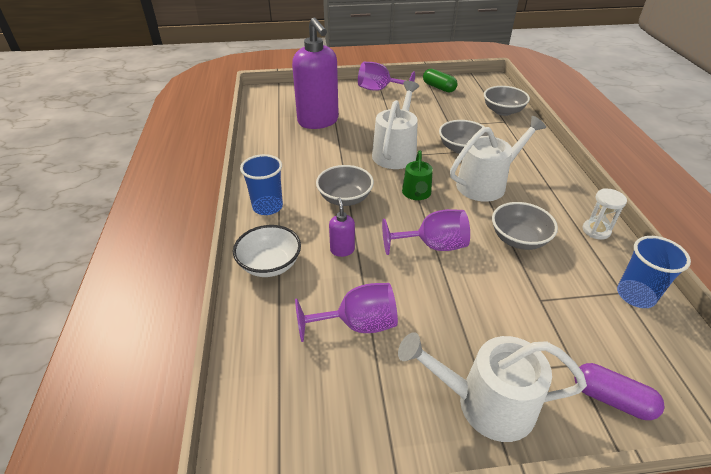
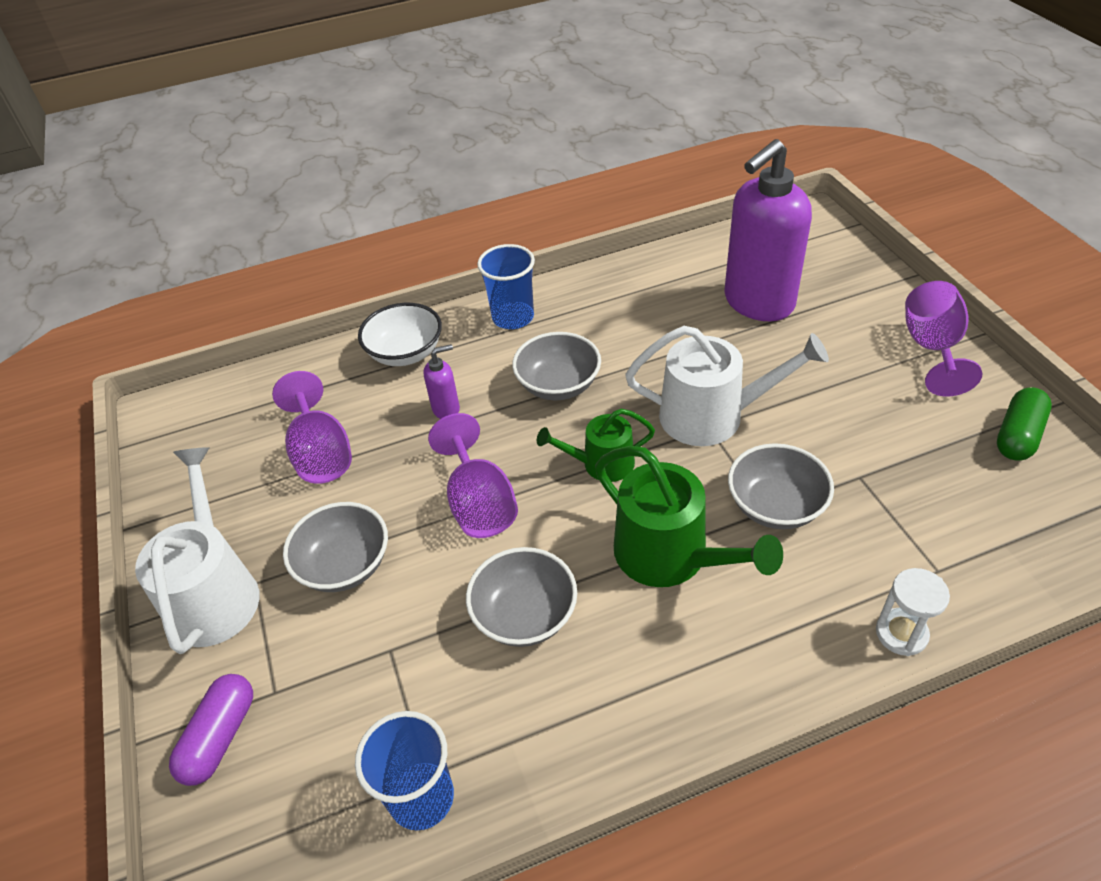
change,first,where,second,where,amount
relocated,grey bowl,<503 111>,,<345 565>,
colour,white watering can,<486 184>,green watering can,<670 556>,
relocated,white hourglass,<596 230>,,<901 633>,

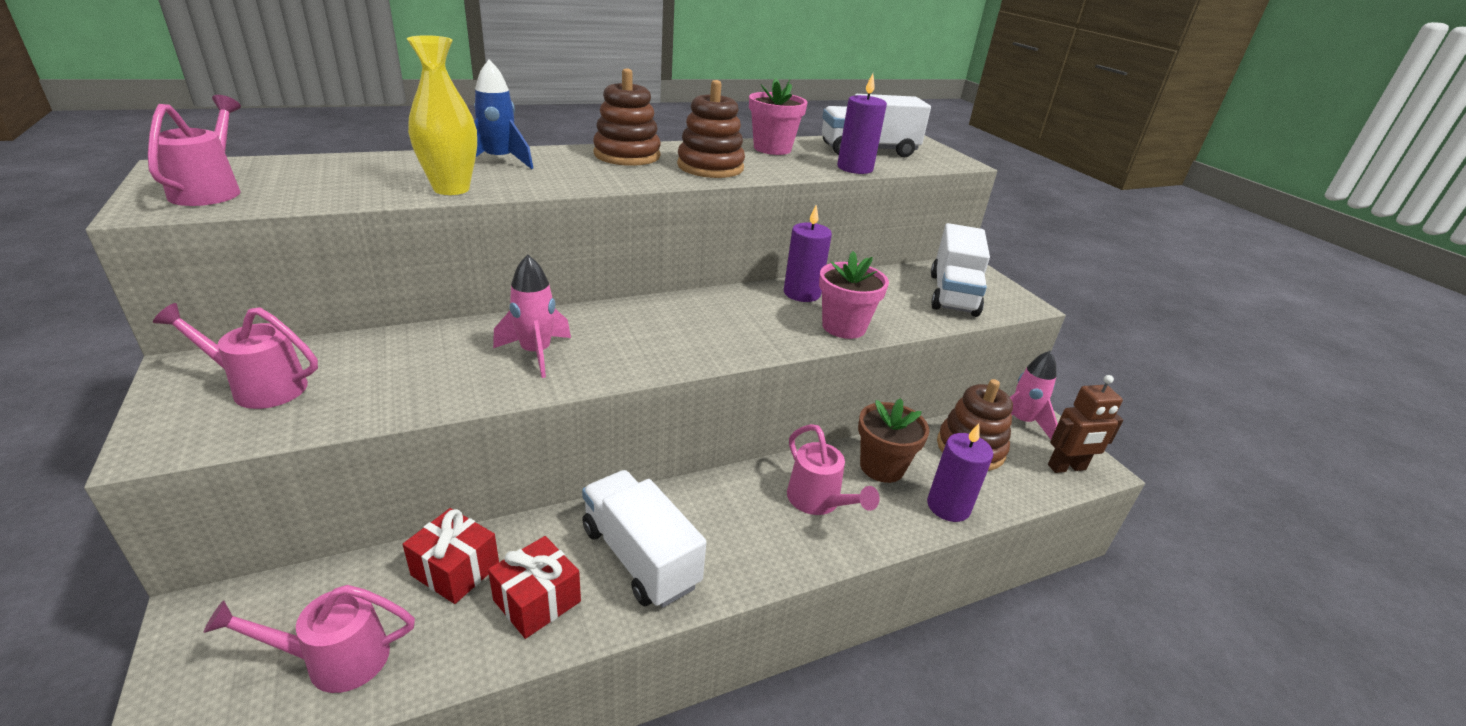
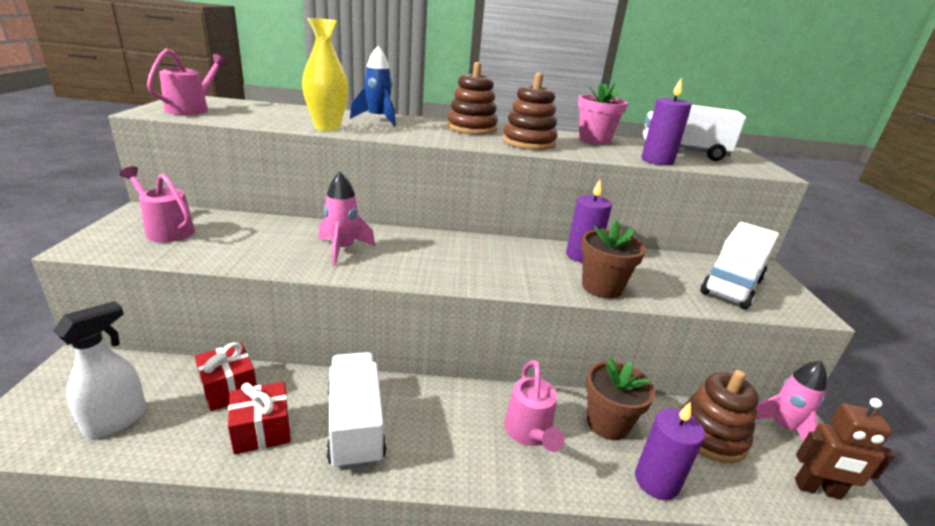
change,first,where,second,where,amount
colour,pink flower pot,<844 327>,brown flower pot,<601 287>,
exchanged,pink watering can,<335 659>,white spray bottle,<117 420>,

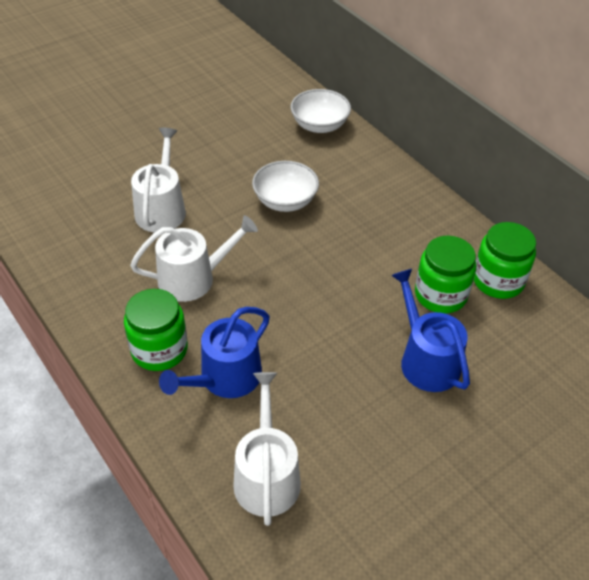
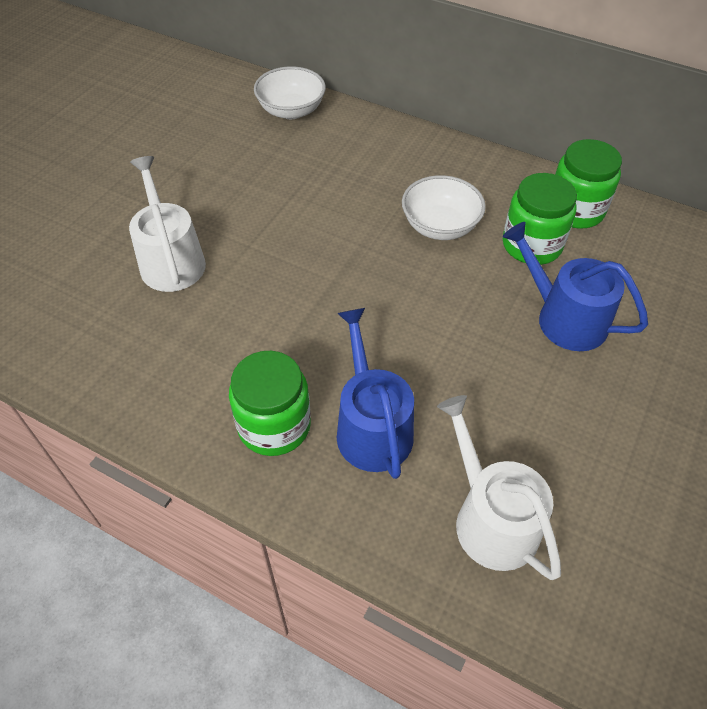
change,first,where,second,where,amount
relocated,white bowl,<285 201>,,<440 226>,
missing,white watering can,<193 278>,,,
spun,blue watering can,<225 378>,,<371 427>,150 degrees clockwise

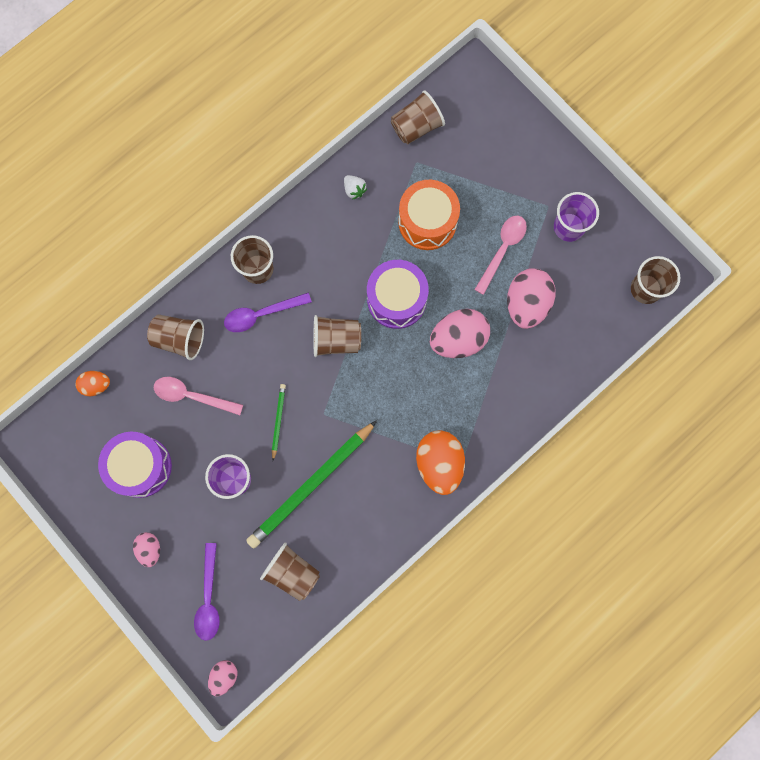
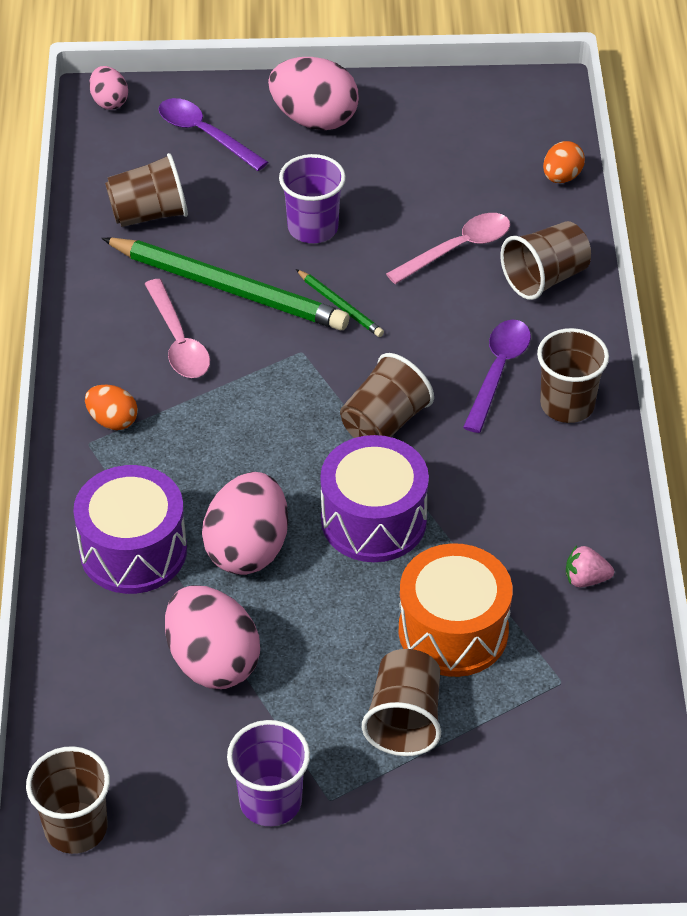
change,first,where,second,where,amount
relocated,brown cup,<416 127>,,<404 719>,
colour,white strawberry,<354 190>,pink strawberry,<585 579>,
relocated,pink spoon,<502 250>,,<178 341>,
spun,green pencil,<311 485>,,<228 288>,120 degrees clockwise
size,orange egg,<439 463>,,<112 420>,x0.54
relocated,purple drum,<141 466>,,<133 550>,
size,pink egg,<150 549>,,<314 119>,x1.86

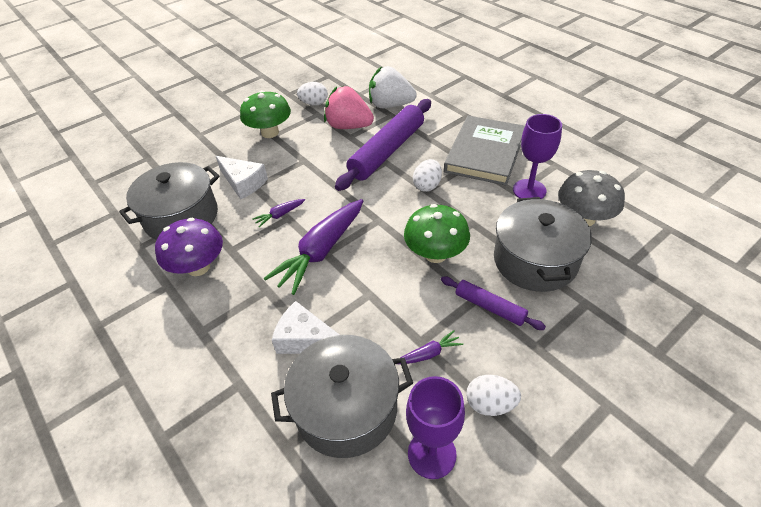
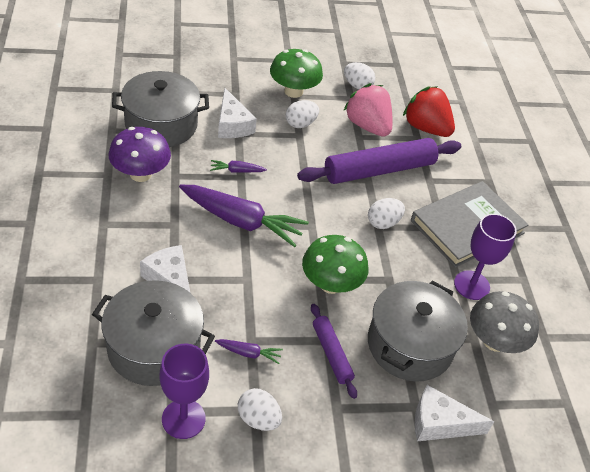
change,first,where,second,where,amount
colour,white strawberry,<390 105>,red strawberry,<426 128>,
spun,purple carrot,<321 251>,,<241 221>,135 degrees counterclockwise
appeared,,,white egg,<300 124>,
appeared,,,white cheese,<440 423>,

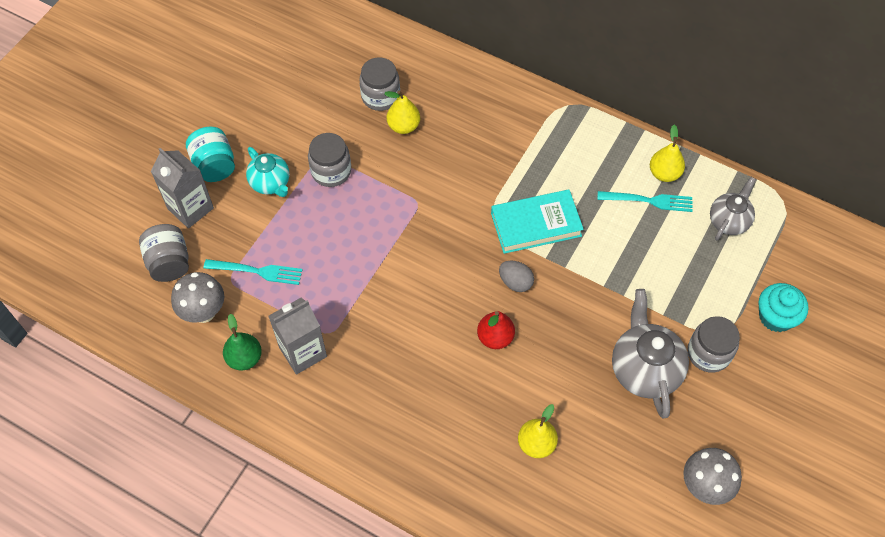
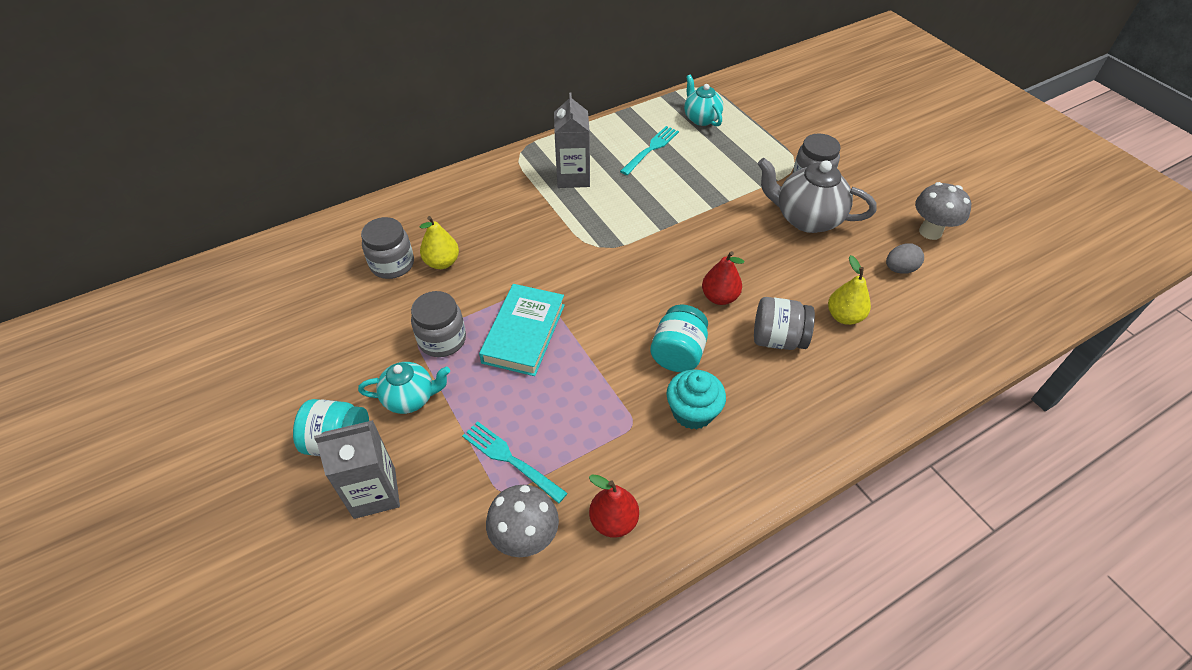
change,first,where,second,where,amount
missing,yellow pear,<664 173>,,,
colour,grey teapot,<728 221>,turquoise teapot,<701 118>,
relocated,turquoise book,<536 224>,,<524 333>,
relocated,grey jar,<169 263>,,<777 339>,
spun,turquoise fork,<257 271>,,<510 460>,90 degrees counterclockwise
relocated,grey egg,<515 282>,,<899 269>,
relocated,turquoise cupcake,<776 317>,,<692 412>,
relocated,grey carton,<303 352>,,<573 177>,
colour,green pear,<244 358>,red pear,<613 521>,
appeared,,,turquoise jar,<678 353>,

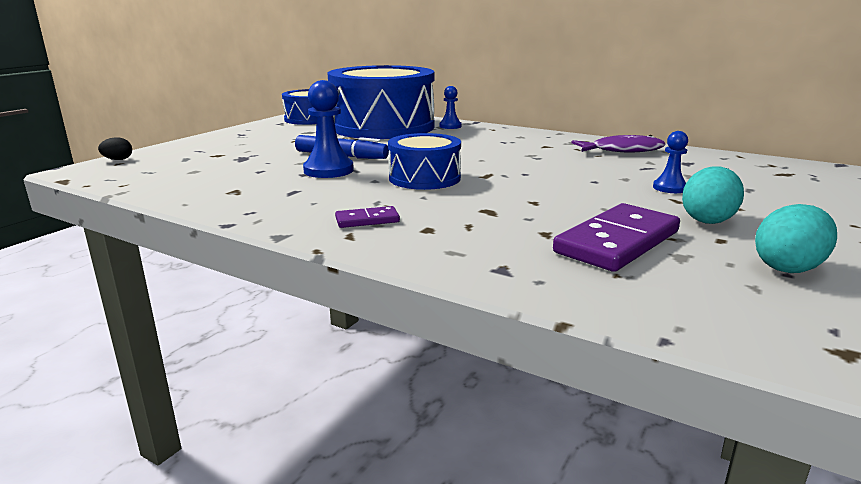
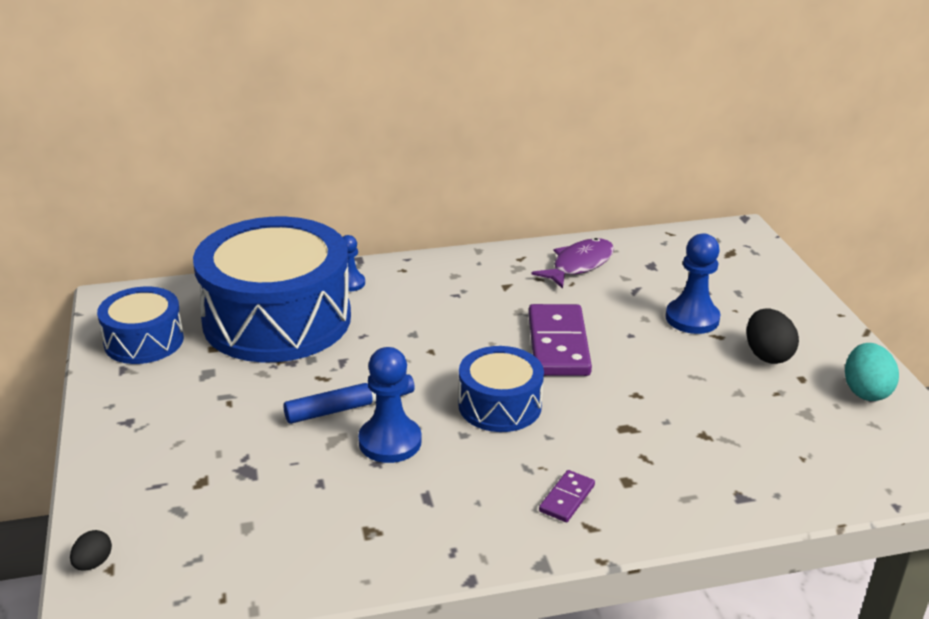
change,first,where,second,where,amount
size,blue pawn,<669 188>,,<692 318>,x1.69
colour,turquoise egg,<708 220>,black egg,<767 355>,
relocated,purple domino,<617 242>,,<558 344>,

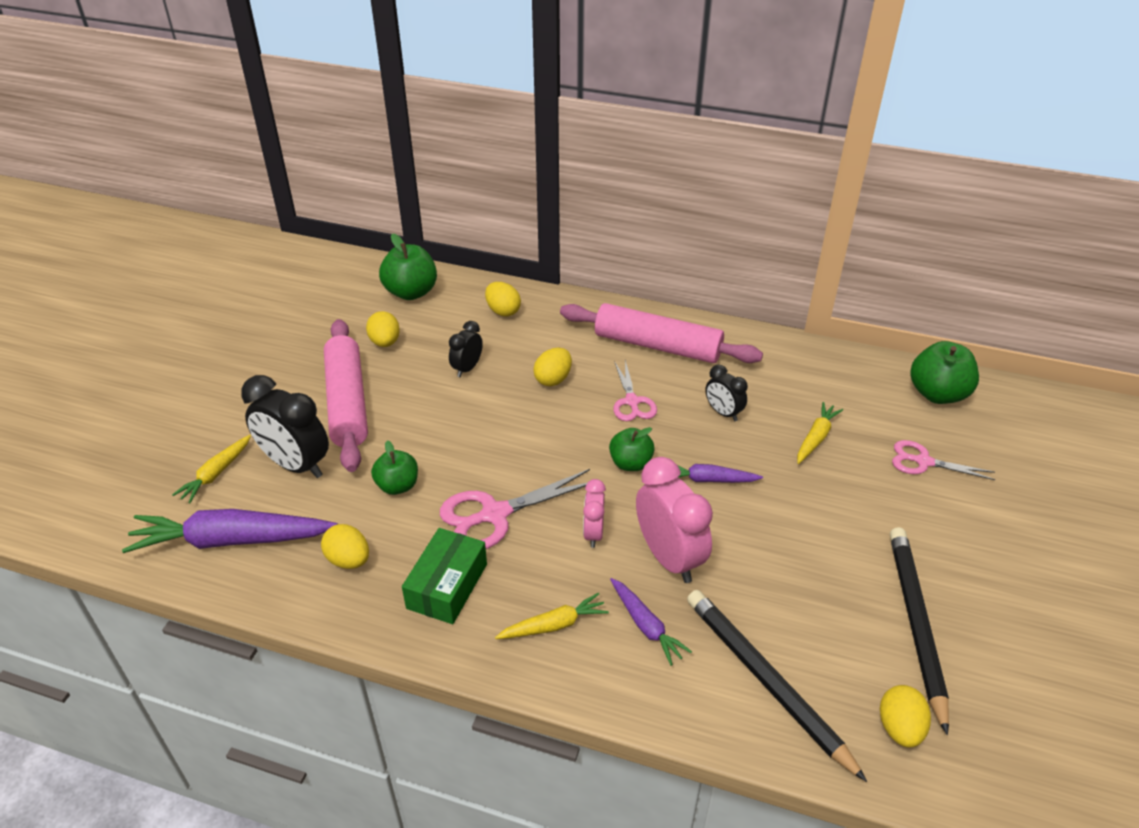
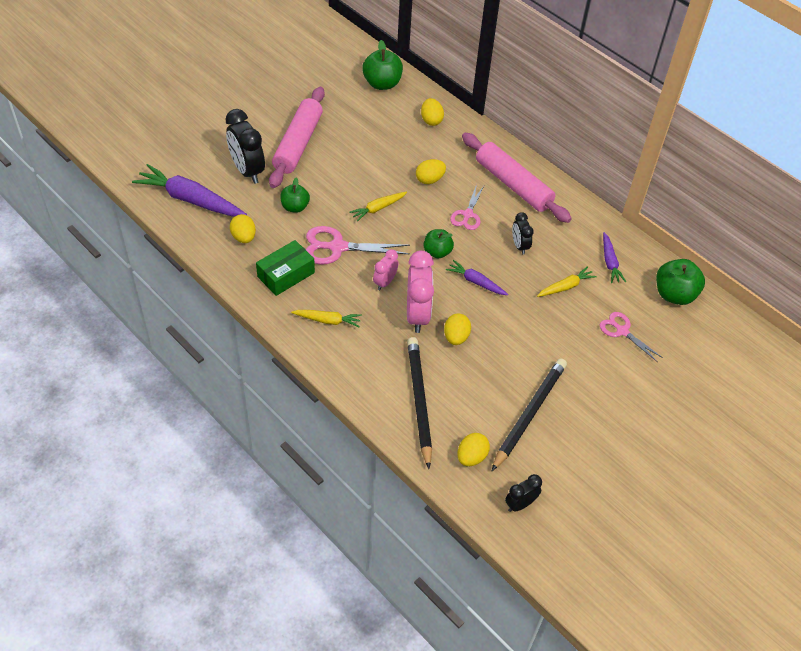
change,first,where,second,where,amount
relocated,yellow egg,<385 342>,,<456 337>,
relocated,black clock,<467 368>,,<520 504>,
relocated,yellow carrot,<216 474>,,<378 208>,
relocated,purple carrot,<646 626>,,<610 262>,

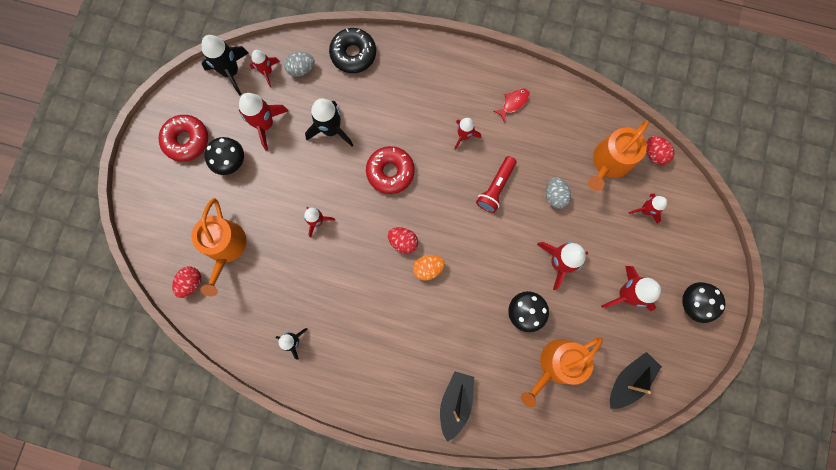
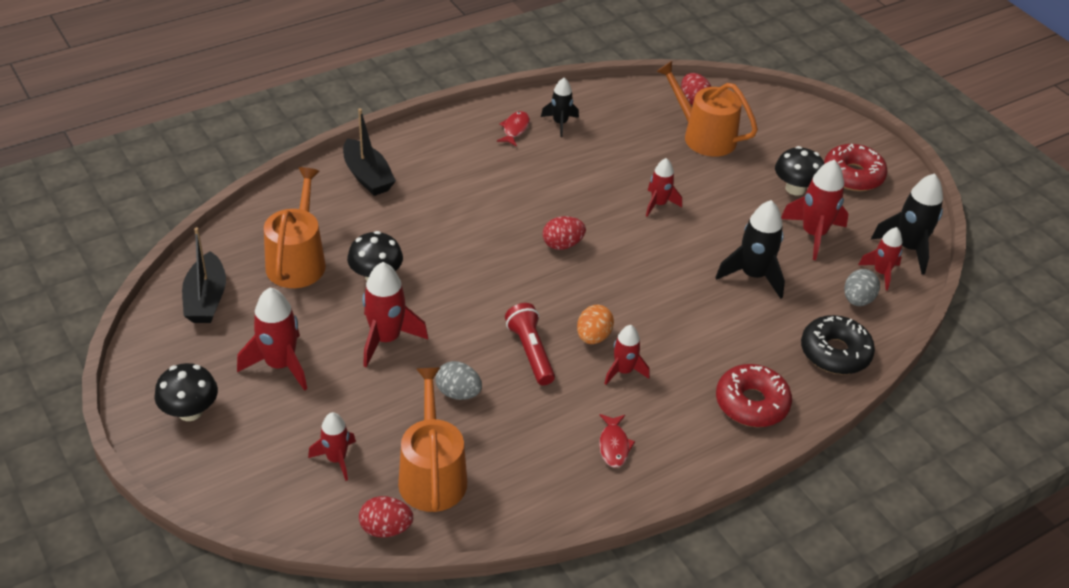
change,first,where,second,where,amount
relocated,red donut,<390 172>,,<751 403>,
relocated,orange egg,<428 268>,,<593 337>,
appeared,,,red fish,<515 129>,

